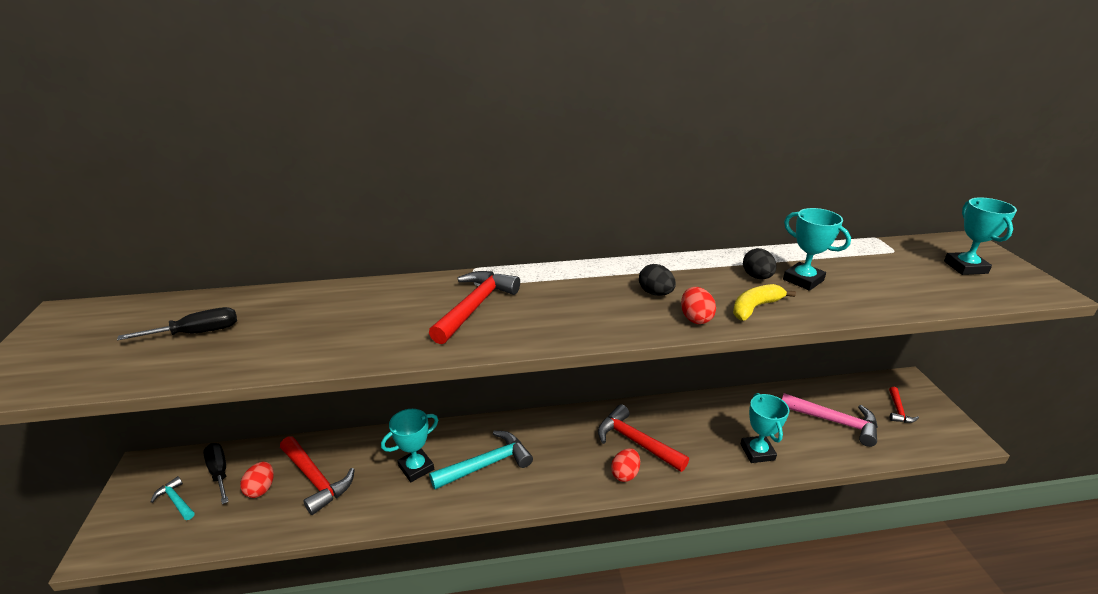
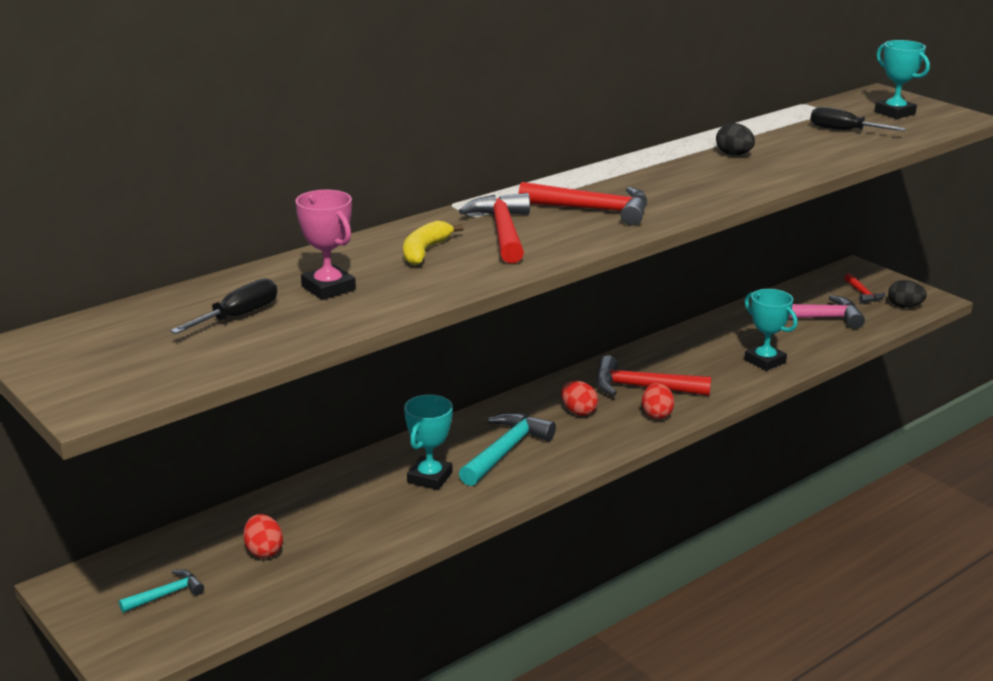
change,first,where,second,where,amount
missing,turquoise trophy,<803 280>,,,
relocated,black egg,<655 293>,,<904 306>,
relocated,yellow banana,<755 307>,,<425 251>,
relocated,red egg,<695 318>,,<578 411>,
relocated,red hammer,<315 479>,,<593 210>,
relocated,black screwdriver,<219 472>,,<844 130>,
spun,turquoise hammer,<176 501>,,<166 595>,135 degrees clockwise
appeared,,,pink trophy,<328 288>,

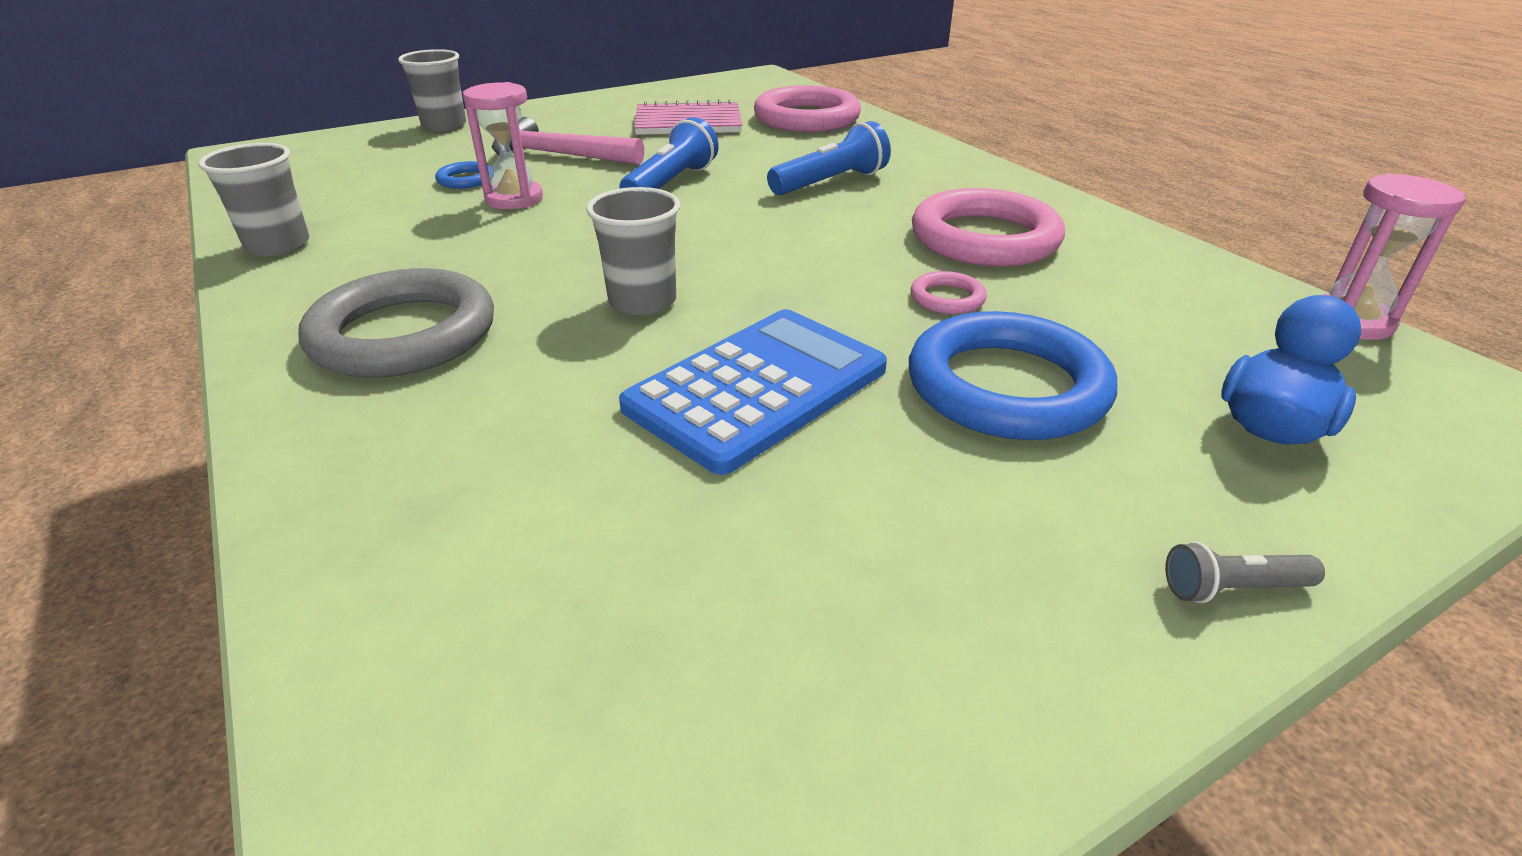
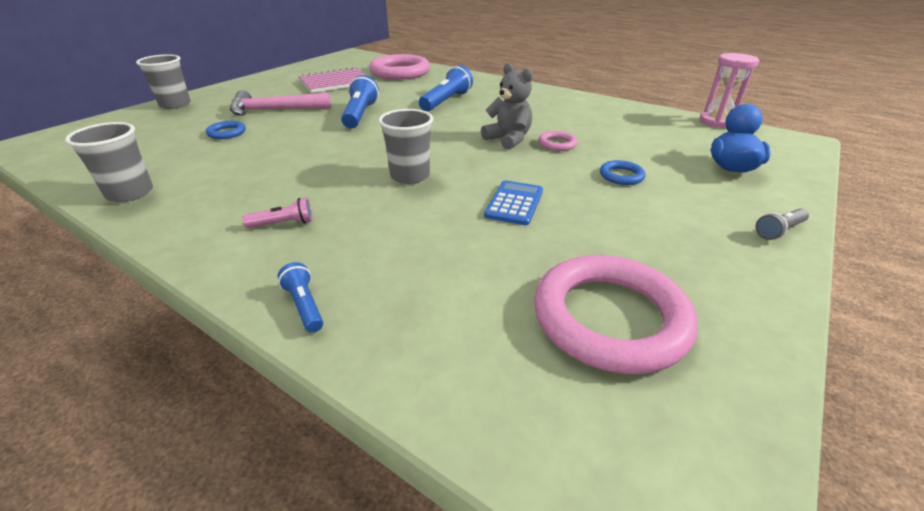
change,first,where,second,where,amount
missing,pink hourglass,<514 199>,,,
relocated,pink ring,<984 238>,,<610 318>,
exchanged,grey ring,<403 334>,pink flashlight,<283 224>,
size,blue calculator,<757 388>,,<514 203>,x0.54
size,blue ring,<1007 387>,,<621 176>,x0.44
appeared,,,grey teddy bear,<508 139>,
appeared,,,blue flashlight,<304 305>,

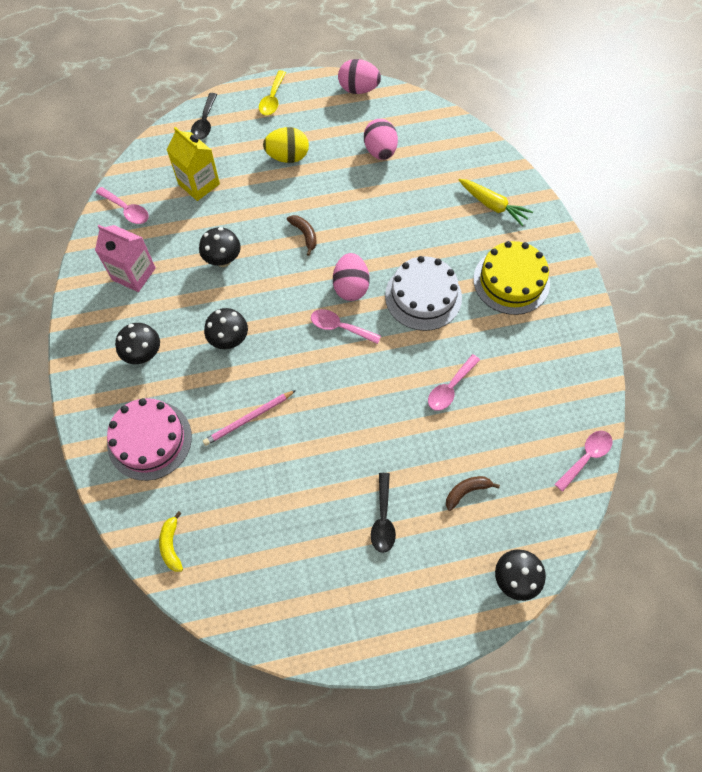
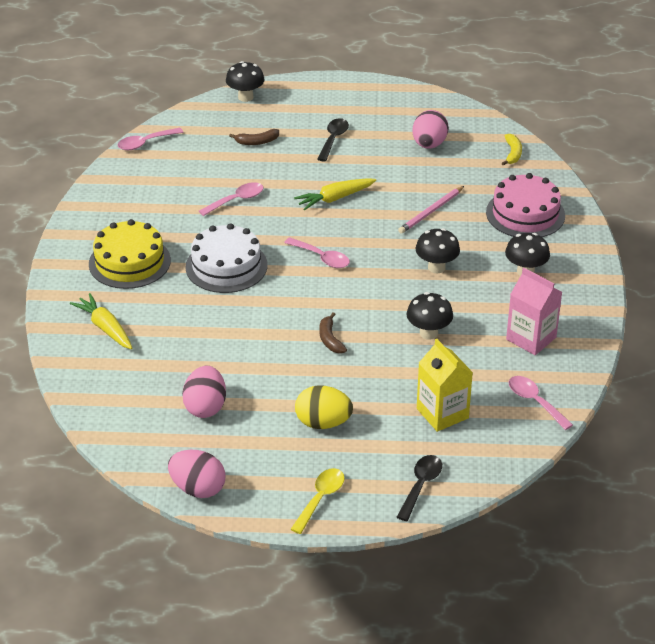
change,first,where,second,where,amount
relocated,pink egg,<351 287>,,<429 144>,
spun,pink pencil,<248 419>,,<431 212>,150 degrees clockwise
appeared,,,yellow carrot,<335 198>,

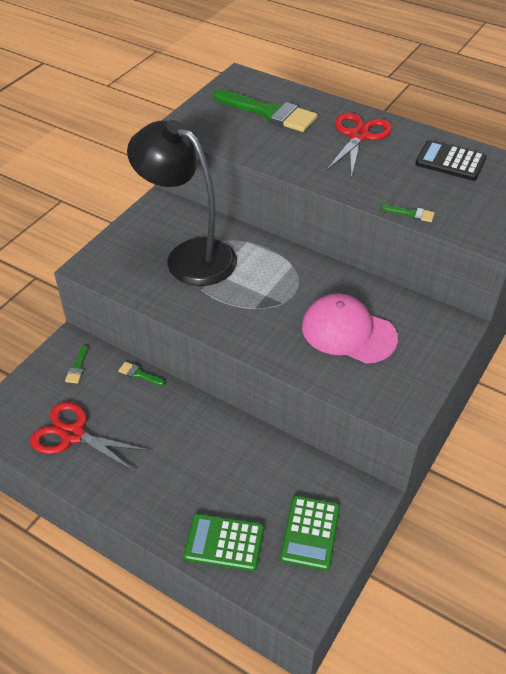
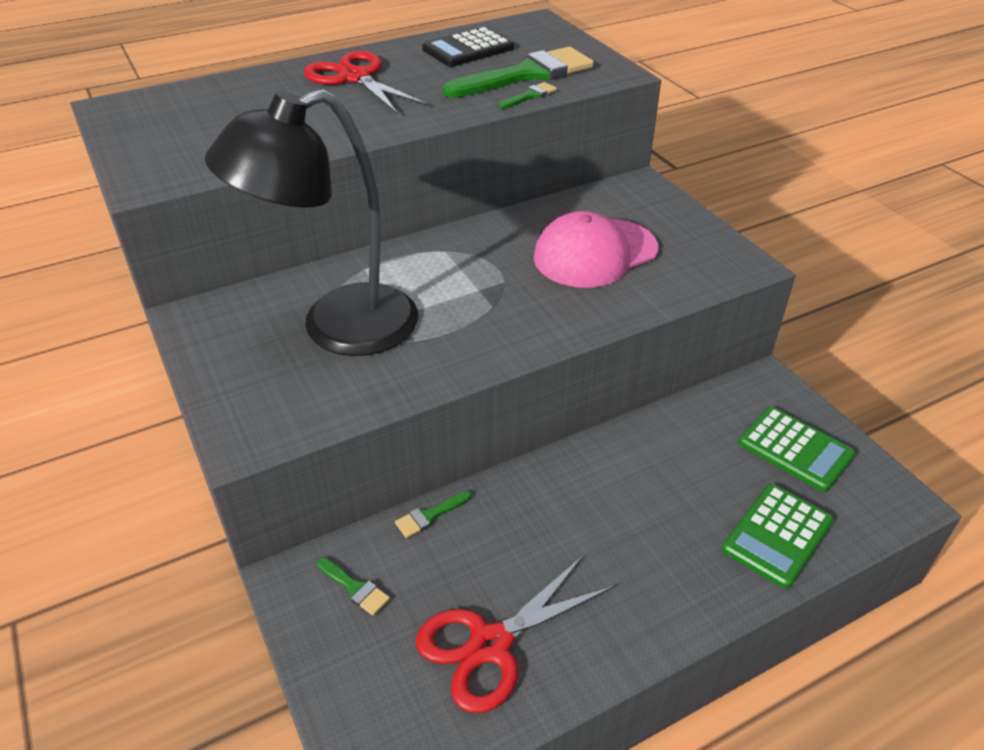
change,first,where,second,where,amount
relocated,green brush,<269 113>,,<527 74>,

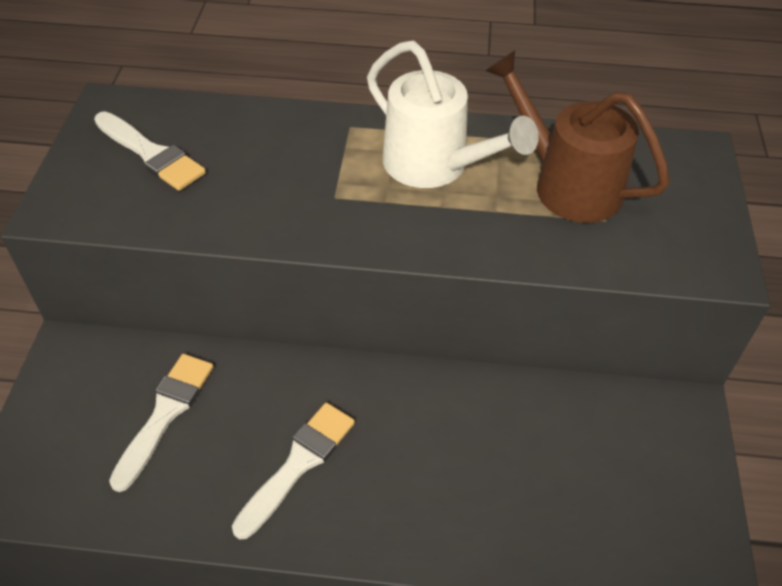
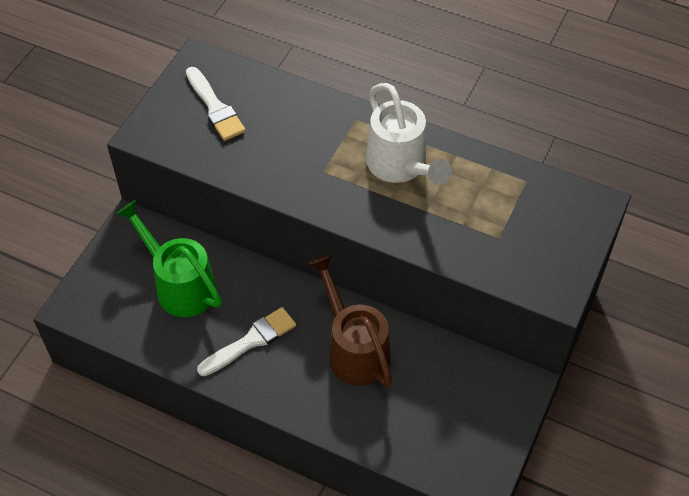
change,first,where,second,where,amount
relocated,brown watering can,<566 183>,,<354 349>,
exchanged,white brush,<165 414>,green watering can,<179 284>,

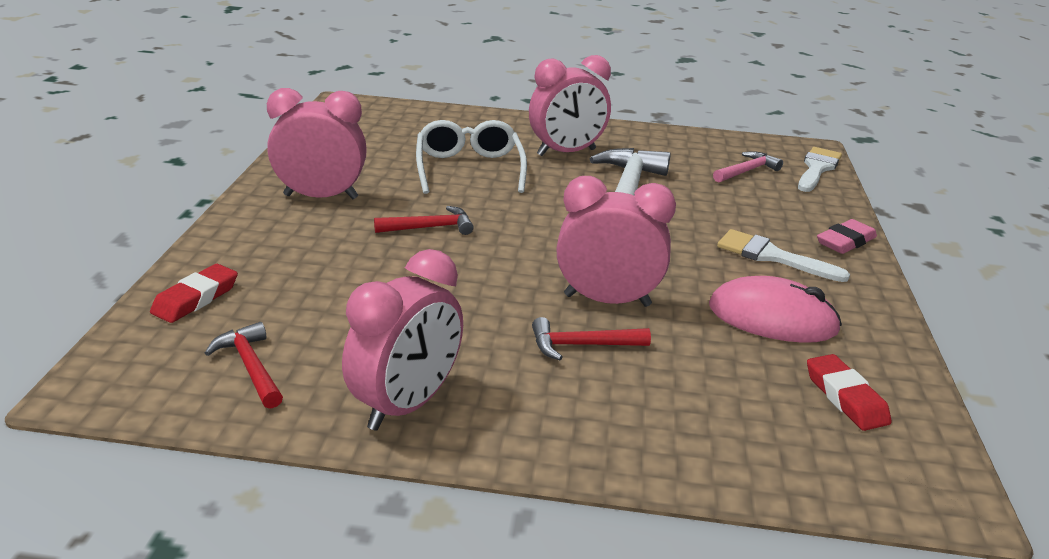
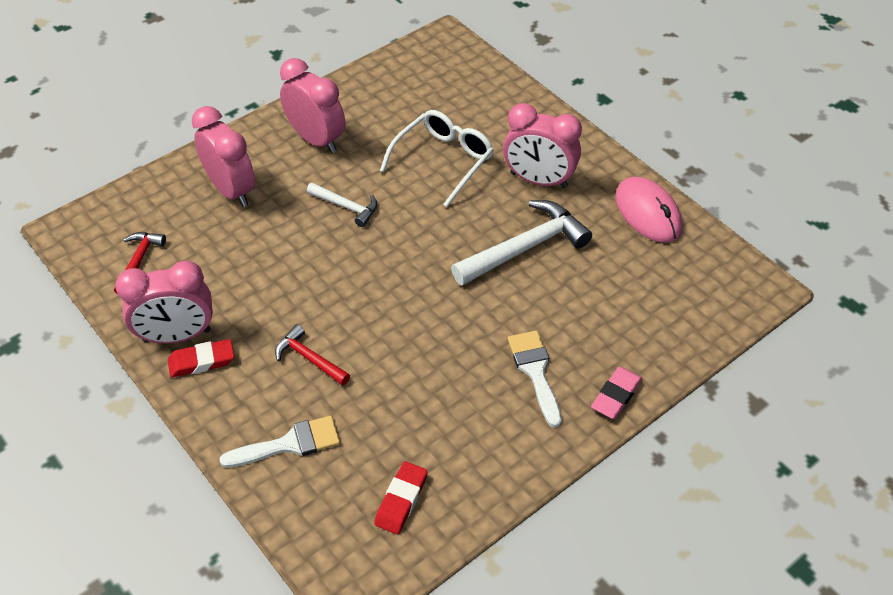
change,first,where,second,where,amount
relocated,white brush,<817 168>,,<289 444>,
missing,pink hammer,<747 171>,,,
relocated,pink clock,<607 300>,,<231 190>,
colour,red hammer,<430 227>,white hammer,<346 207>,
spun,pink eraser,<845 241>,,<616 395>,60 degrees counterclockwise
relocated,red eraser,<196 299>,,<201 361>,
relocated,pink mouse,<772 318>,,<648 213>,

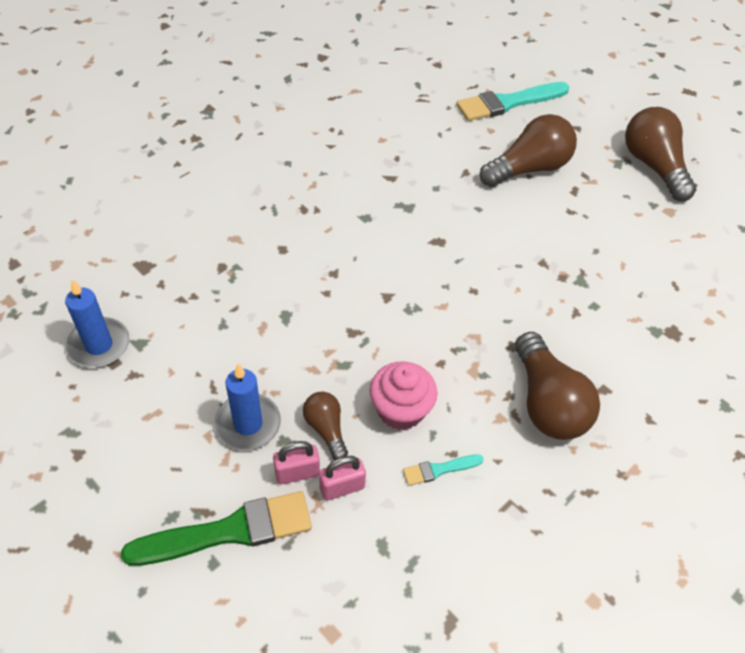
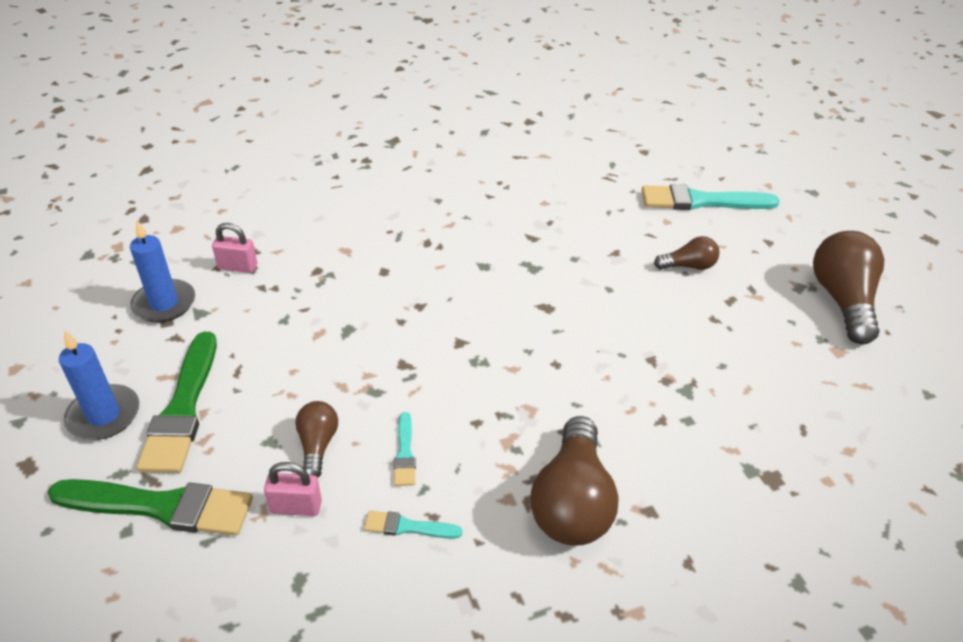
change,first,where,second,where,amount
size,brown light bulb,<528 168>,,<688 266>,x0.53
exchanged,pink cupcake,<400 410>,turquoise brush,<405 453>,
relocated,blue candle,<248 424>,,<104 415>,
relocated,pink padlock,<297 473>,,<238 267>,
appeared,,,green brush,<183 408>,

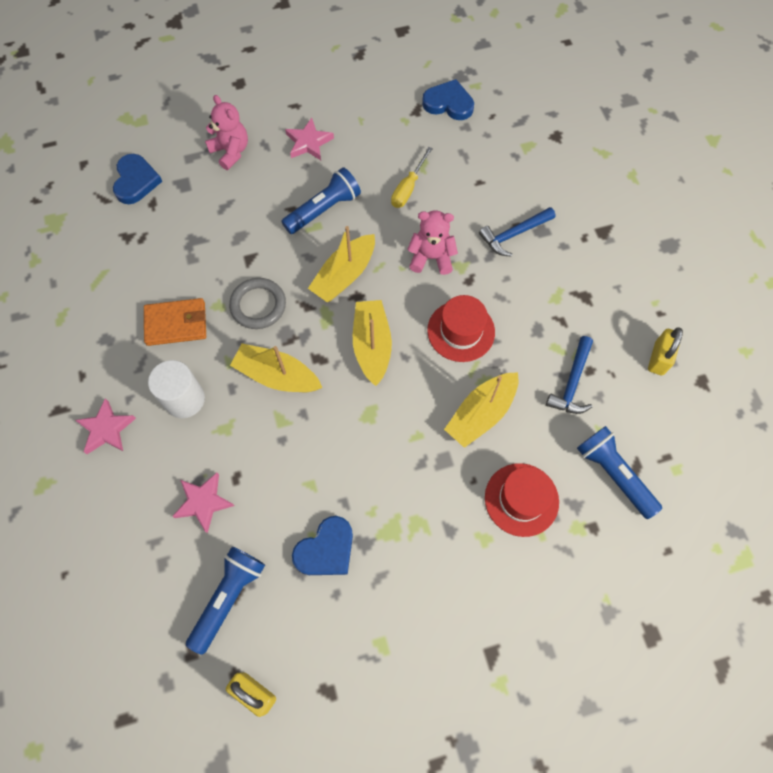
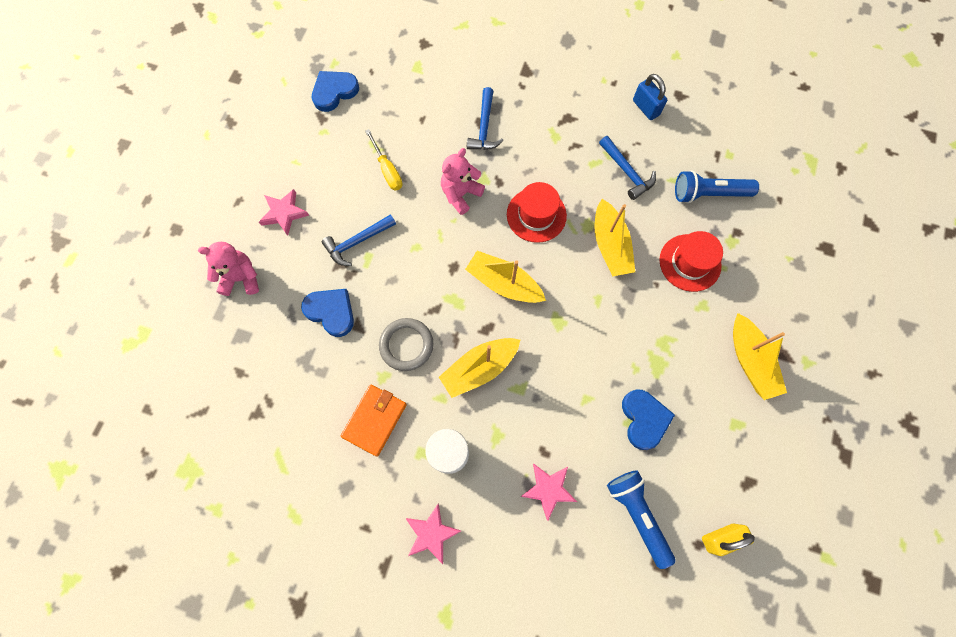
change,first,where,second,where,amount
relocated,blue heart,<136 181>,,<331 312>,
exchanged,blue flashlight,<323 210>,blue hammer,<357 242>,
relocated,yellow boat,<344 275>,,<750 361>,
colour,yellow padlock,<658 358>,blue padlock,<646 108>,

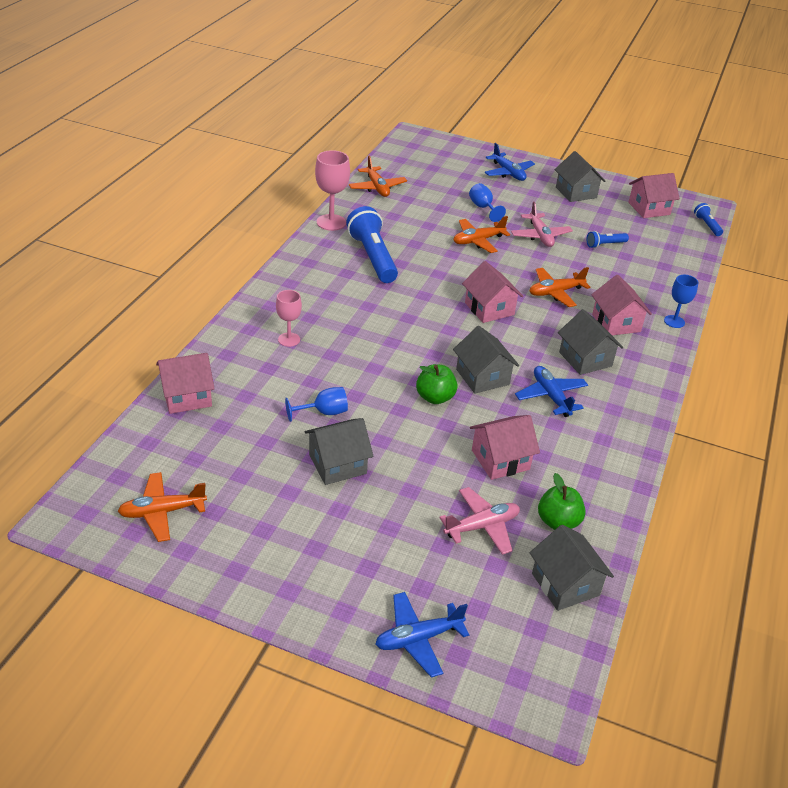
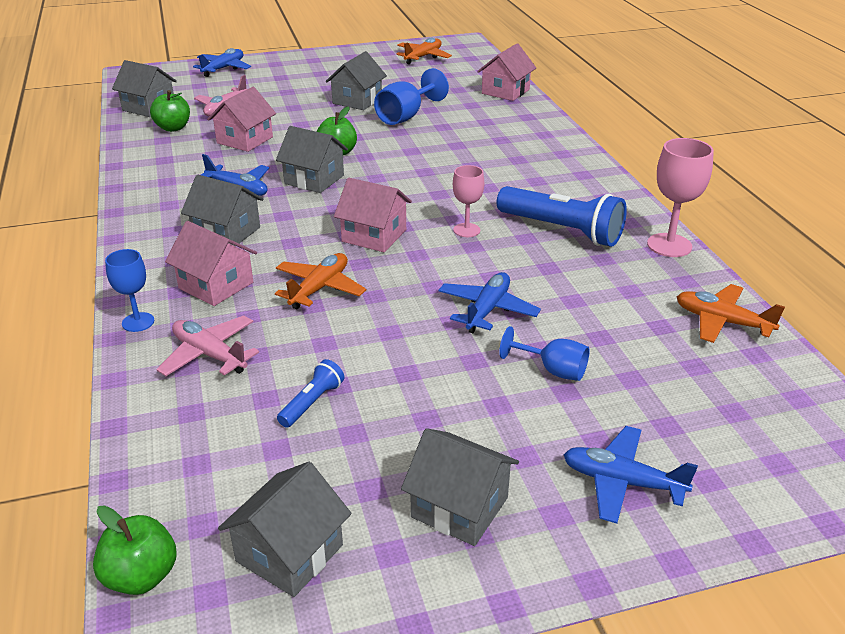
change,first,where,second,where,amount
colour,pink house,<649 208>,grey house,<289 553>,
relocated,pink plane,<540 236>,,<209 355>,
exchanged,blue flashlight,<707 225>,green apple,<141 576>,
colour,orange plane,<478 241>,blue plane,<487 310>,
relocated,pink goblet,<289 339>,,<466 230>,
size,blue goblet,<323 412>,,<406 116>,x1.58

